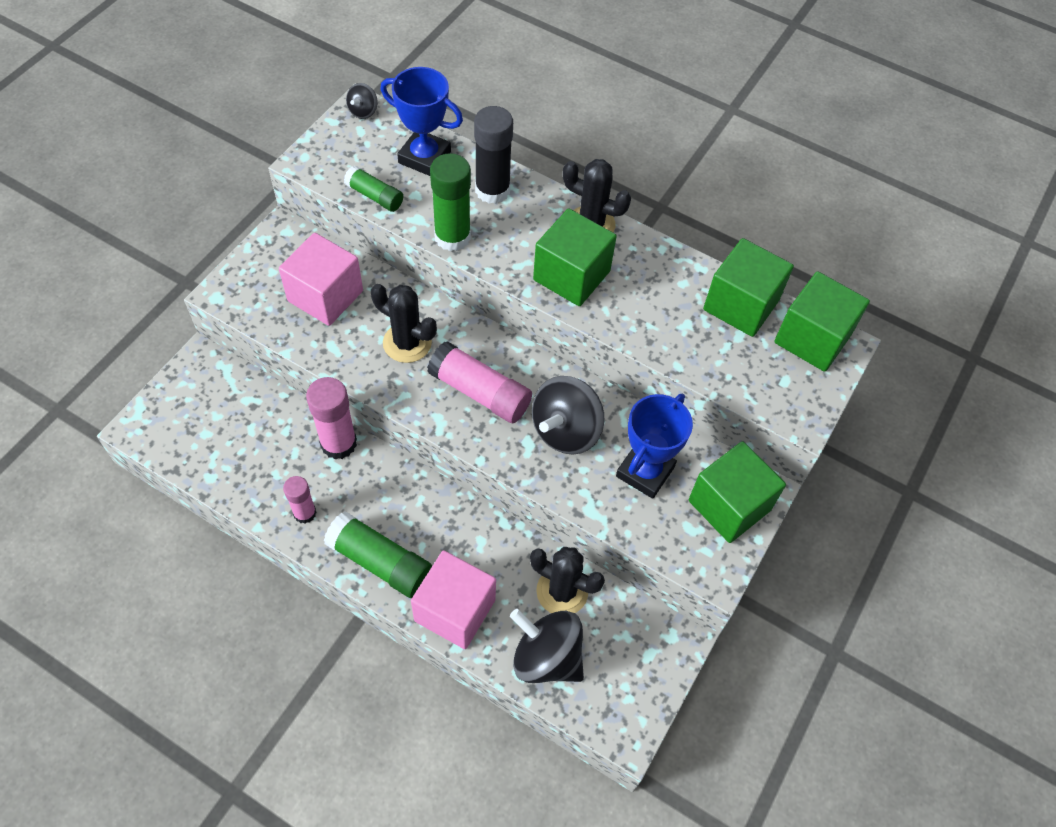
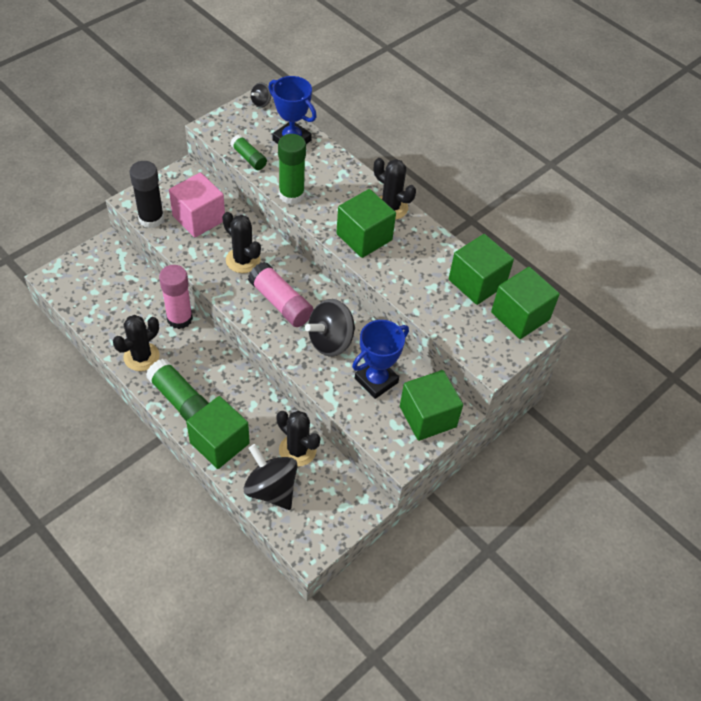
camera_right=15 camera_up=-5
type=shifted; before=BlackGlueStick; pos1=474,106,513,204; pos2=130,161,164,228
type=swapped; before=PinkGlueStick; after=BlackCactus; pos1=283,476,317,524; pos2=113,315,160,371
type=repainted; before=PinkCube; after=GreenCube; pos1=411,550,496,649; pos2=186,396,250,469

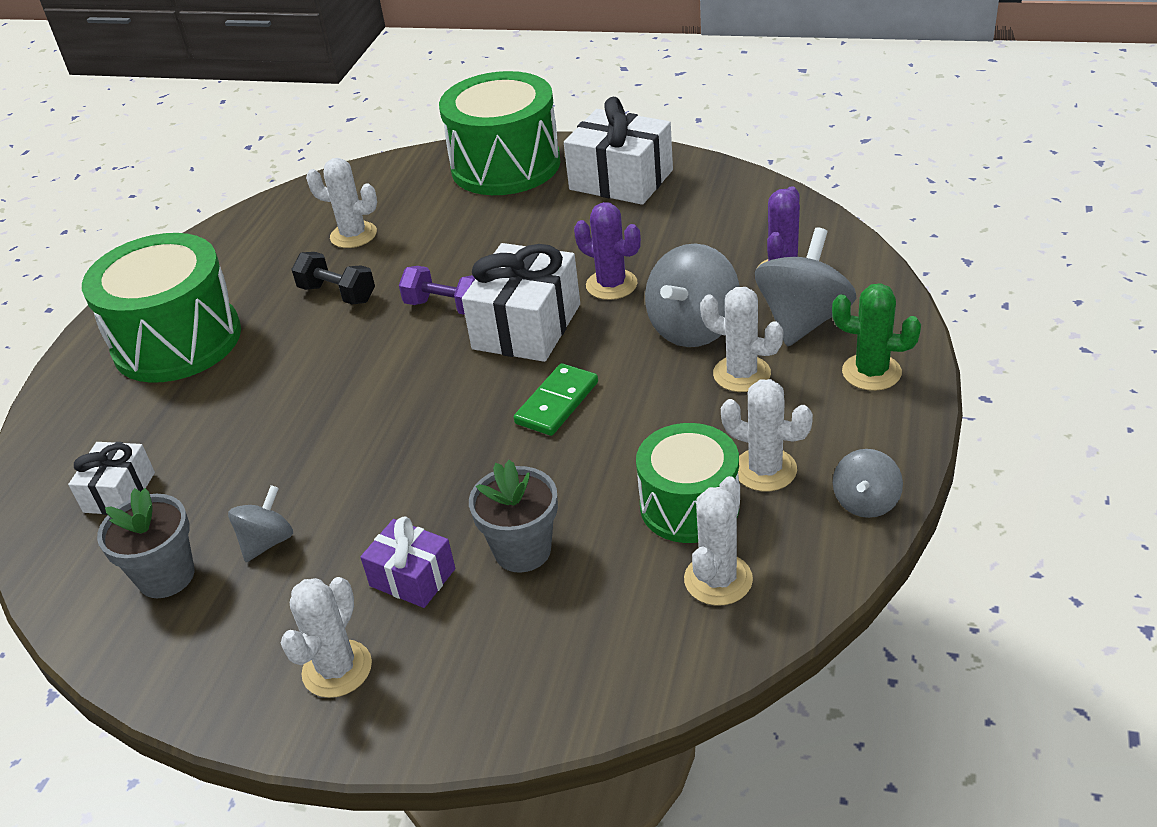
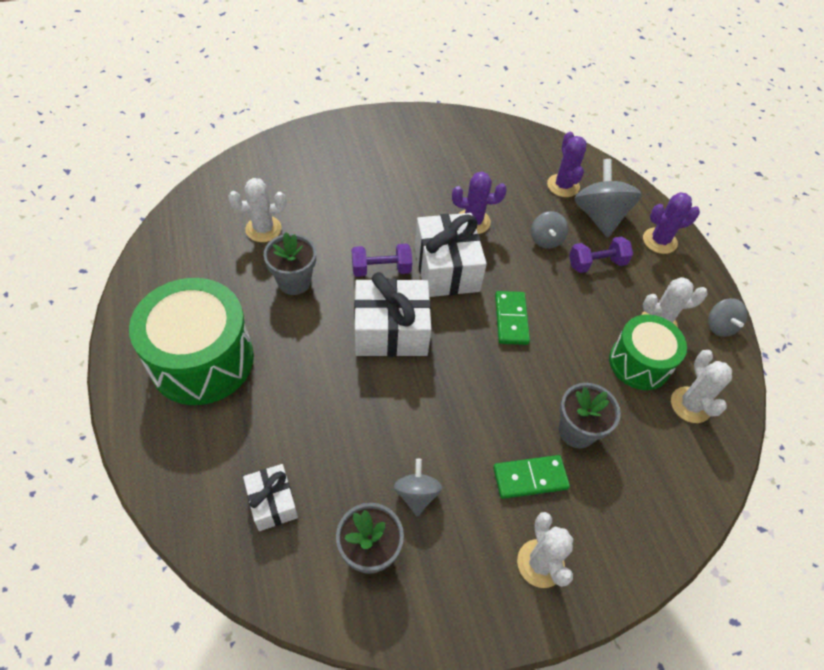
camera_right=-40 camera_up=15
type=gone; before=GreenDrum; pos1=439,71,561,195
type=shifted; before=WhiteGift; pos1=564,97,673,205; pos2=354,272,431,357
type=scaled; before=GreySpinningTop; pos1=645,243,740,347; pos2=531,211,568,248; scale=0.57
type=swapped; before=BlackDumbbell; after=GreyFlowerPot; pos1=291,252,375,304; pos2=264,232,316,295
type=repainted; before=GreenCactus; after=PurpleCactus; pos1=832,283,921,391; pos2=643,192,700,254
type=swapped; before=WhiteCactus; after=PurpleDumbbell; pos1=700,287,783,392; pos2=569,236,633,273
type=swapped; before=PurpleGift; after=GreenDomino; pos1=360,516,455,608; pos2=493,455,570,499

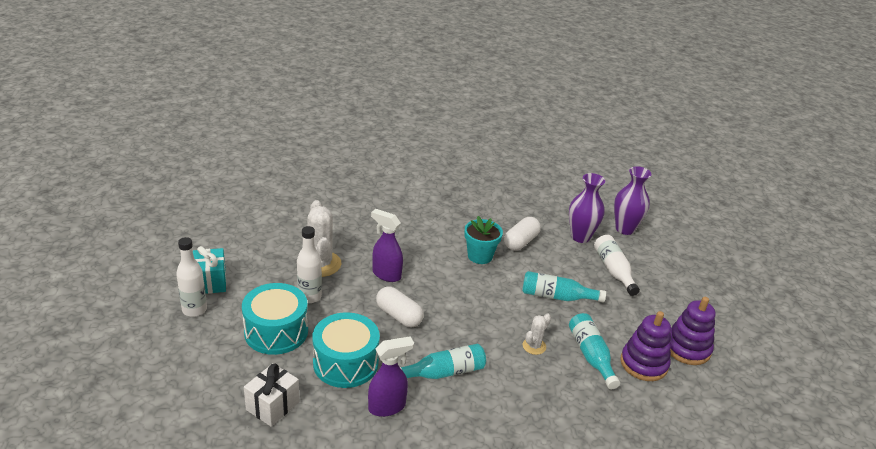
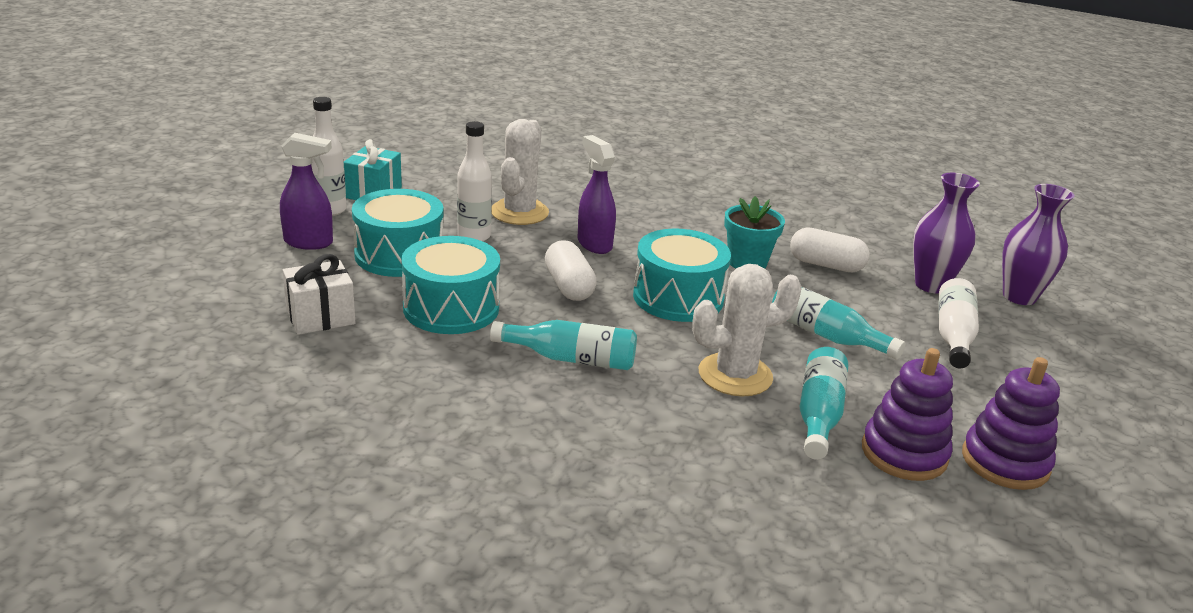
camera_right=30 camera_up=-5
type=rotated; before=WhiteCapsule; pos1=504,217,541,250; pos2=790,227,870,273; turn=45
type=scaled; before=WhiteCactus; pos1=523,313,551,355; pos2=692,264,802,396; scale=1.9
type=shifted; before=PurpleSprayBottle; pos1=368,336,414,417; pos2=280,133,333,250
type=new; after=TurquoiseDrum; pos2=633,229,731,322

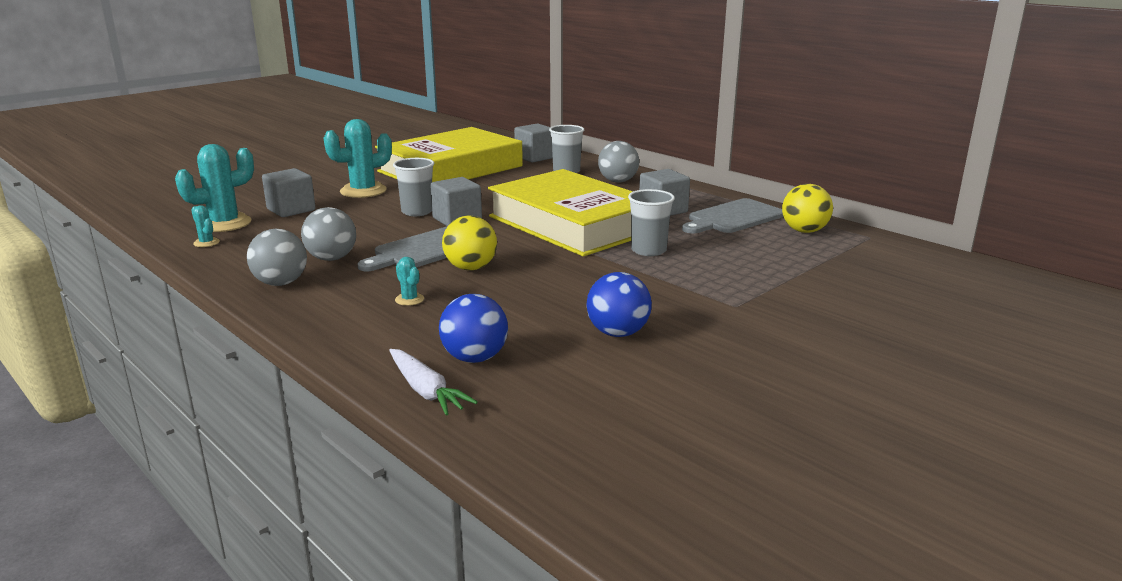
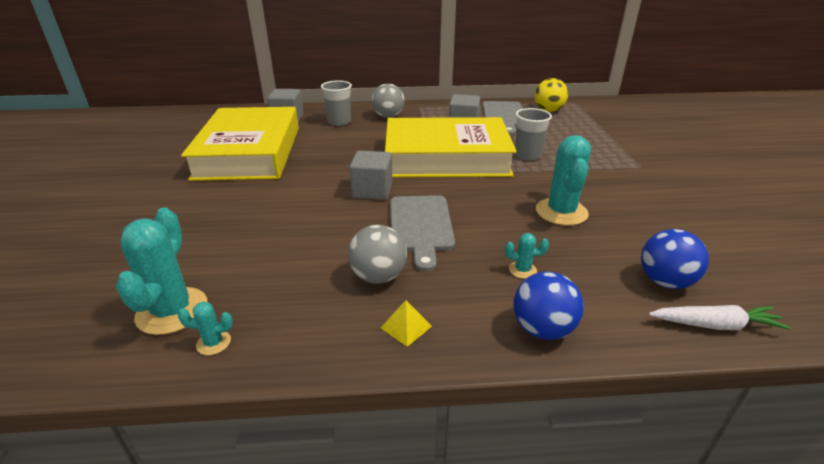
camera_right=-50 camera_up=10
type=shifted; before=TurquoiseCactus; pos1=324,119,392,198; pos2=536,135,591,226
type=gone; before=GreyCup; pos1=393,158,434,216
type=gone; before=GreyCube; pos1=262,168,316,217
type=gone; before=YellowBall; pos1=442,215,497,270
type=swapped; before=GreyBall; after=YellowPyramid; pos1=247,229,307,286; pos2=381,300,432,347
type=shifted; before=BlueBall; pos1=586,272,652,337; pos2=513,271,584,340

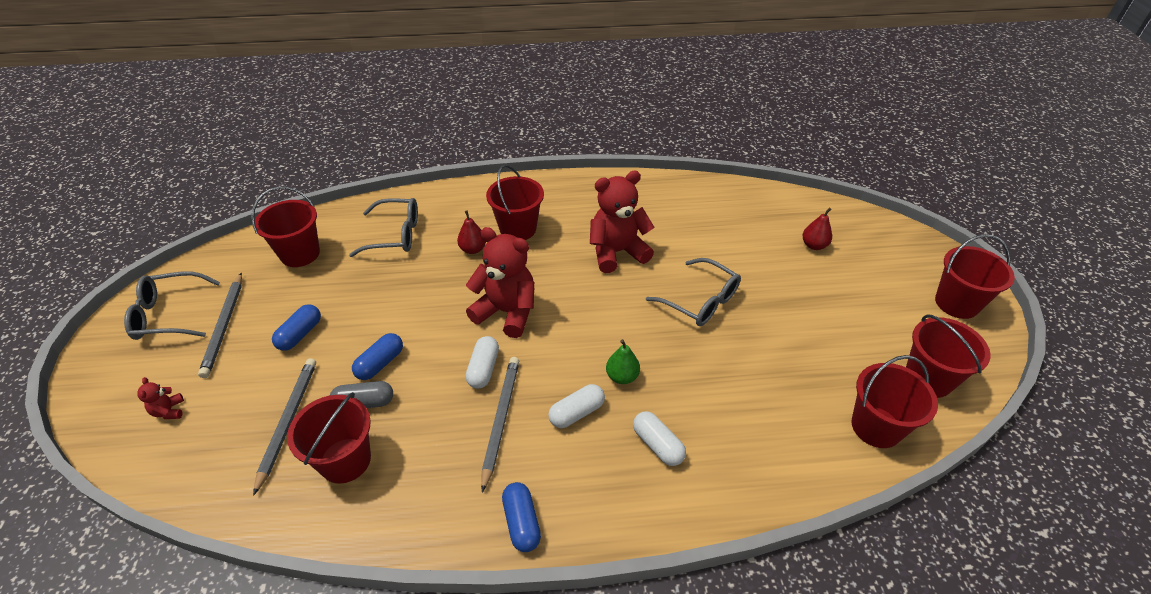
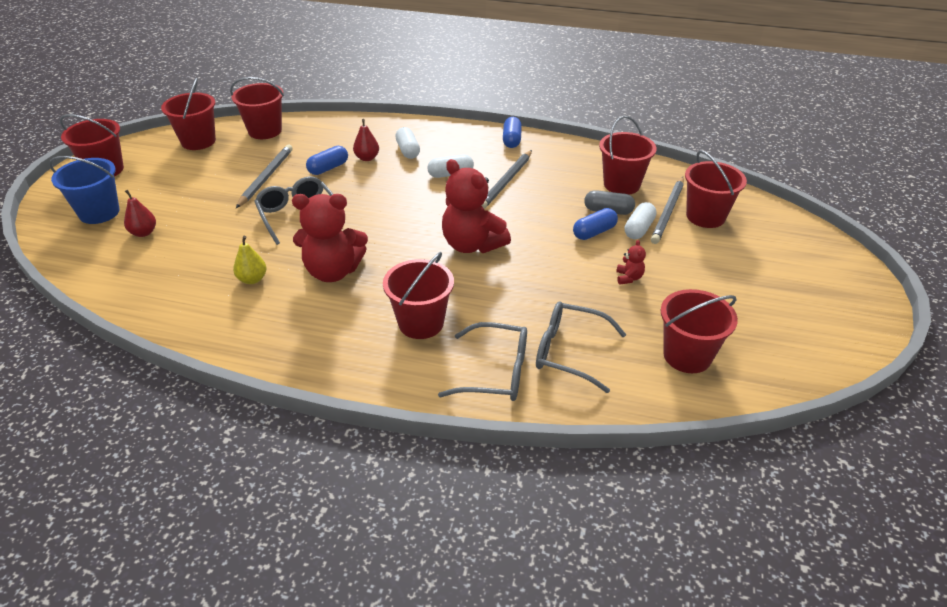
camera_right=-160 camera_up=-5
type=shifted; before=RedPear; pos1=457,210,486,254; pos2=353,119,379,161
type=shifted; before=GreyGlasses; pos1=124,271,220,340; pos2=438,322,527,401
type=shifted; before=GreyPencil; pos1=198,273,242,378; pos2=236,145,293,208
type=shifted; before=BlueCapsule; pos1=272,304,321,351; pos2=306,146,348,175
type=shifted; before=WhiteCapsule; pos1=466,336,499,389; pos2=624,202,657,239
type=gone; before=GreenPear; pos1=606,339,640,384
type=shifted; before=RedTeddyBear; pos1=137,377,184,419; pos2=616,240,646,284
type=new; after=RedBucket; pos2=685,150,747,228
type=new; after=BlueBucket; pos2=49,156,120,224
type=new; after=YellowPear; pos2=233,236,267,284

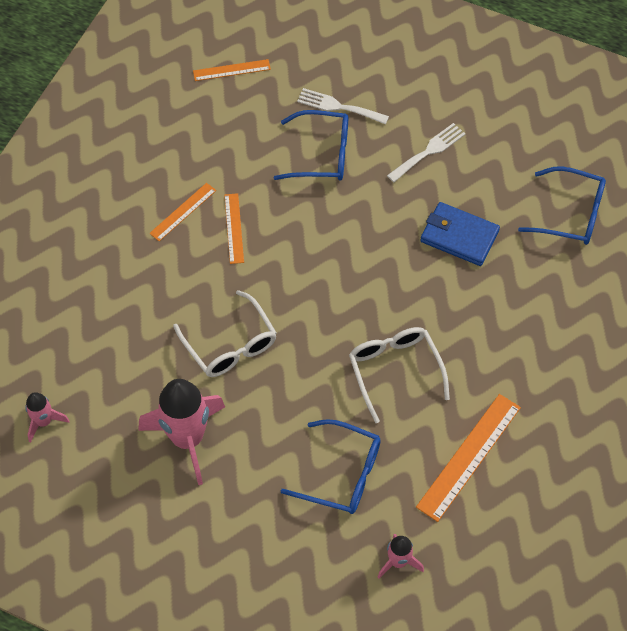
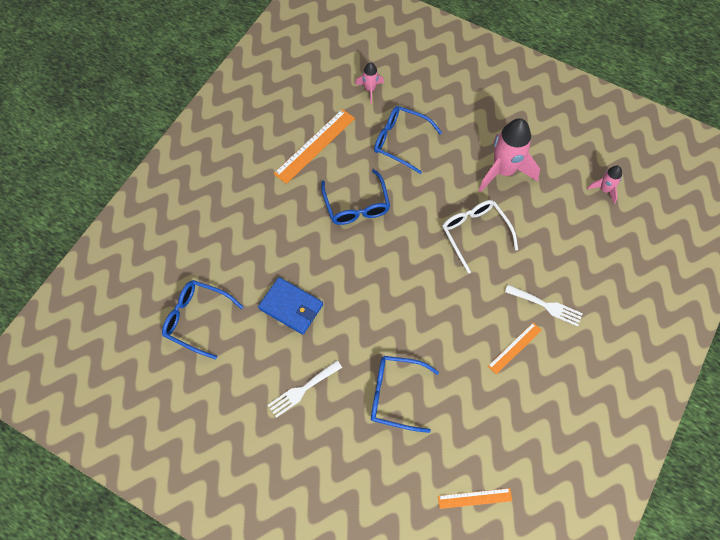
camera_right=-175 camera_up=5
type=shifted; before=WhiteFork; pos1=297,88,389,124; pos2=505,285,583,326
type=gone; before=OrangeRuler; pos1=224,193,244,264
type=repainted; before=WhiteGlasses; after=BlueGlasses; pos1=349,327,450,423; pos2=321,169,390,225

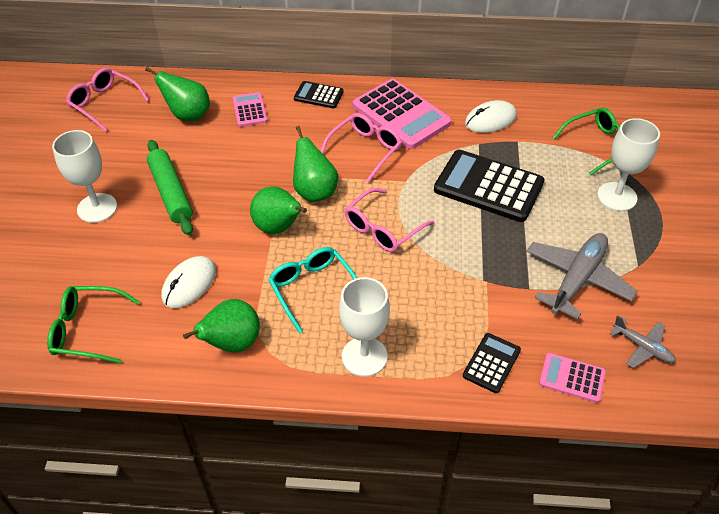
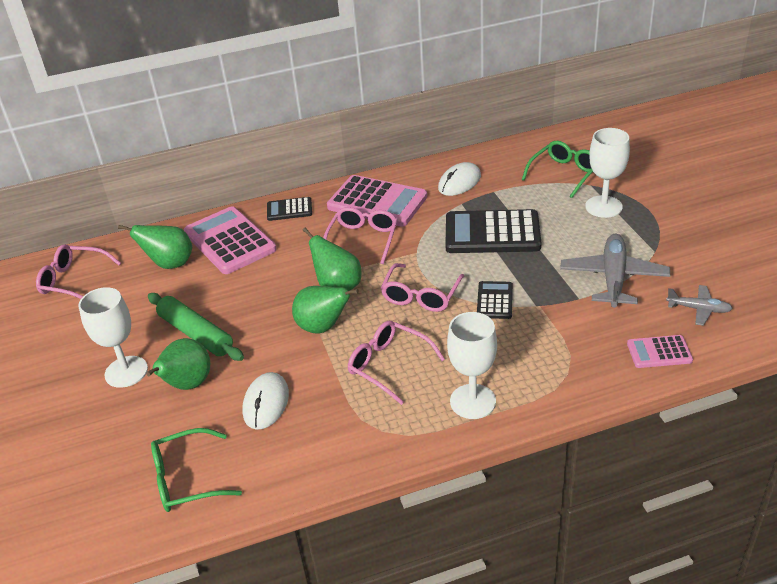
camera_right=-20 camera_up=-10
type=scaled; before=PinkCalculator; pos1=232,92,268,127; pos2=184,206,276,274; scale=1.95
type=repainted; before=TurquoiseGlasses; after=PinkGlasses; pos1=268,247,357,334; pos2=348,320,445,405
type=shifted; before=GreenPear; pos1=183,299,260,353; pos2=146,338,210,390
type=shifted; before=BlackCalculator; pos1=463,333,521,393; pos2=477,281,513,319

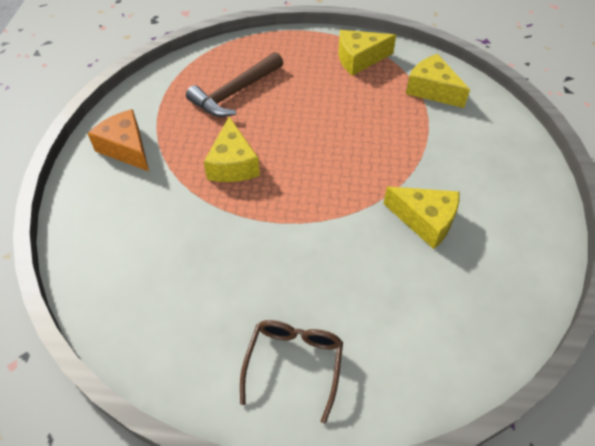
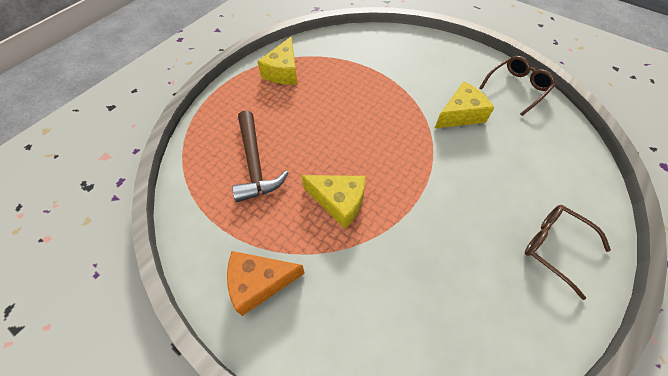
camera_right=-60 camera_up=5
type=gone; before=YellowCheese; pos1=406,54,470,108
type=new; after=BrownGlasses; pos2=480,56,556,116

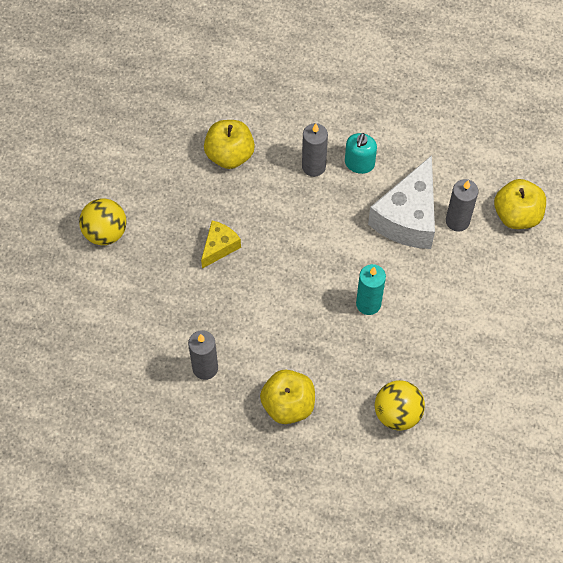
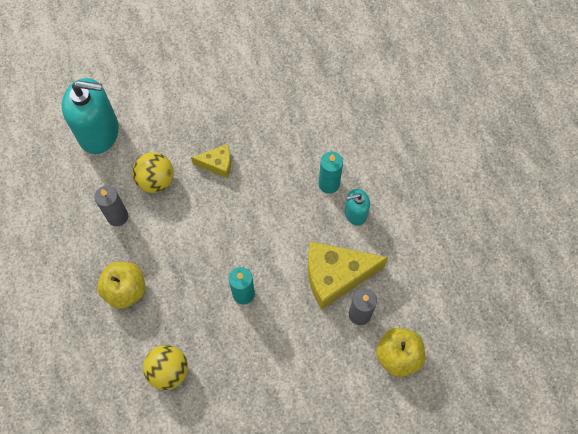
camera_right=55 camera_up=5
type=gone; before=YellowApple; pos1=204,120,255,169
type=repainted; before=GreyCandle; after=TurquoiseCandle; pos1=302,123,328,177; pos2=319,151,343,194
type=repainted; before=WhiteCheese; after=YellowCheese; pos1=368,155,435,249; pos2=308,242,388,310
type=shifted; before=YellowBall; pos1=79,198,127,245; pos2=132,152,174,193
type=new; after=TurquoiseSoapDispenser; pos2=62,78,119,154

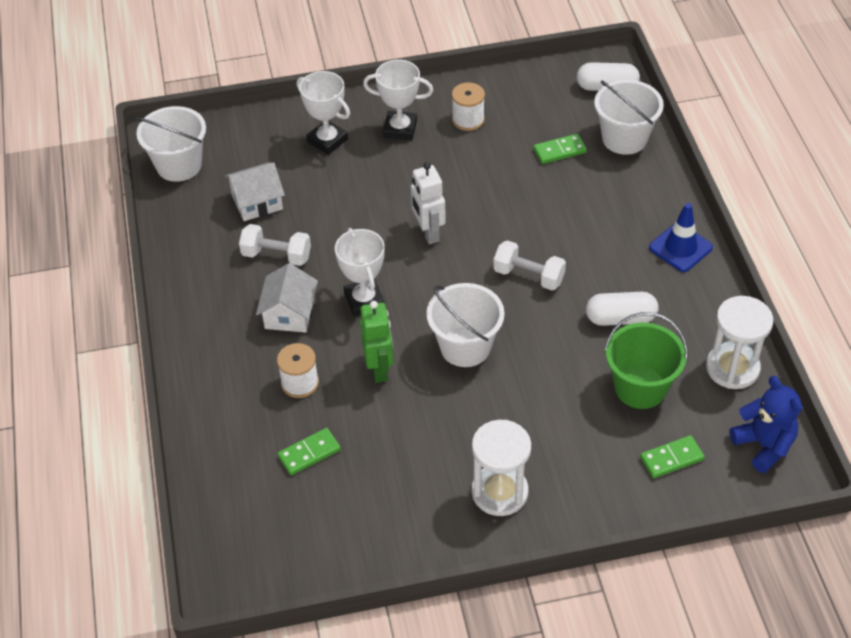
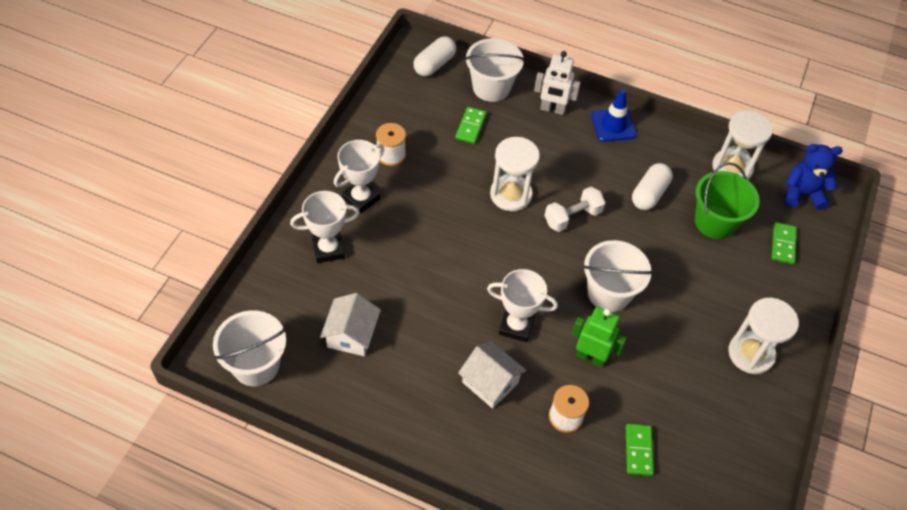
camera_right=-60 camera_up=5
type=shifted; before=WhiteRobot; pos1=411,162,446,244; pos2=534,51,581,115
type=gone; before=WhiteDumbbell; pos1=239,224,311,266
type=new; after=WhiteHourglass; pos2=490,137,540,211

